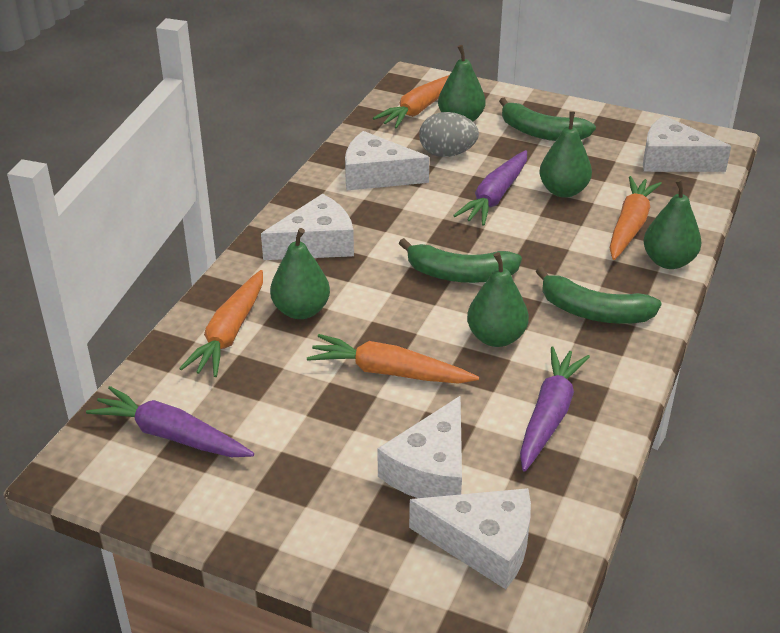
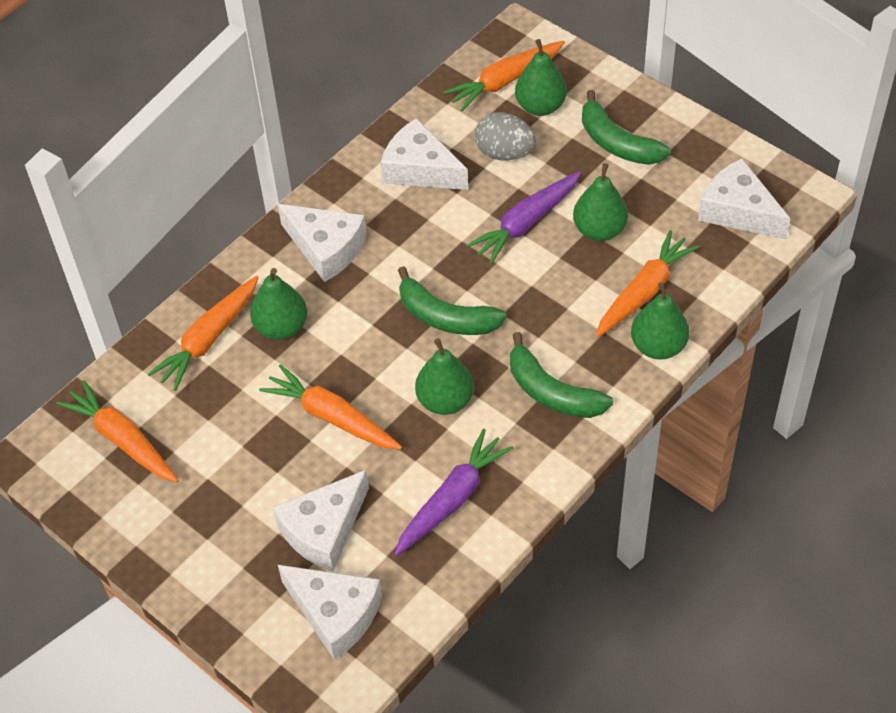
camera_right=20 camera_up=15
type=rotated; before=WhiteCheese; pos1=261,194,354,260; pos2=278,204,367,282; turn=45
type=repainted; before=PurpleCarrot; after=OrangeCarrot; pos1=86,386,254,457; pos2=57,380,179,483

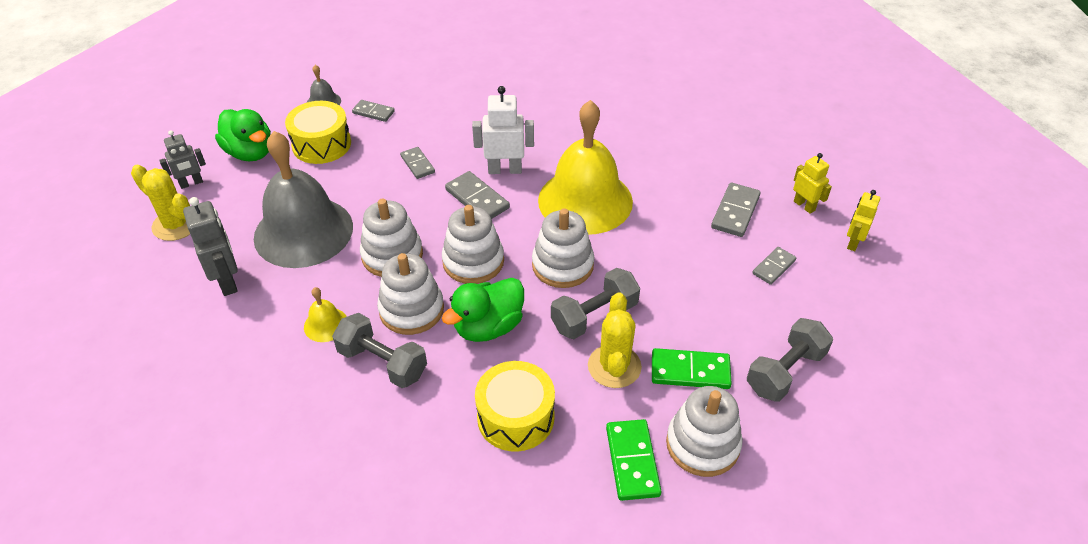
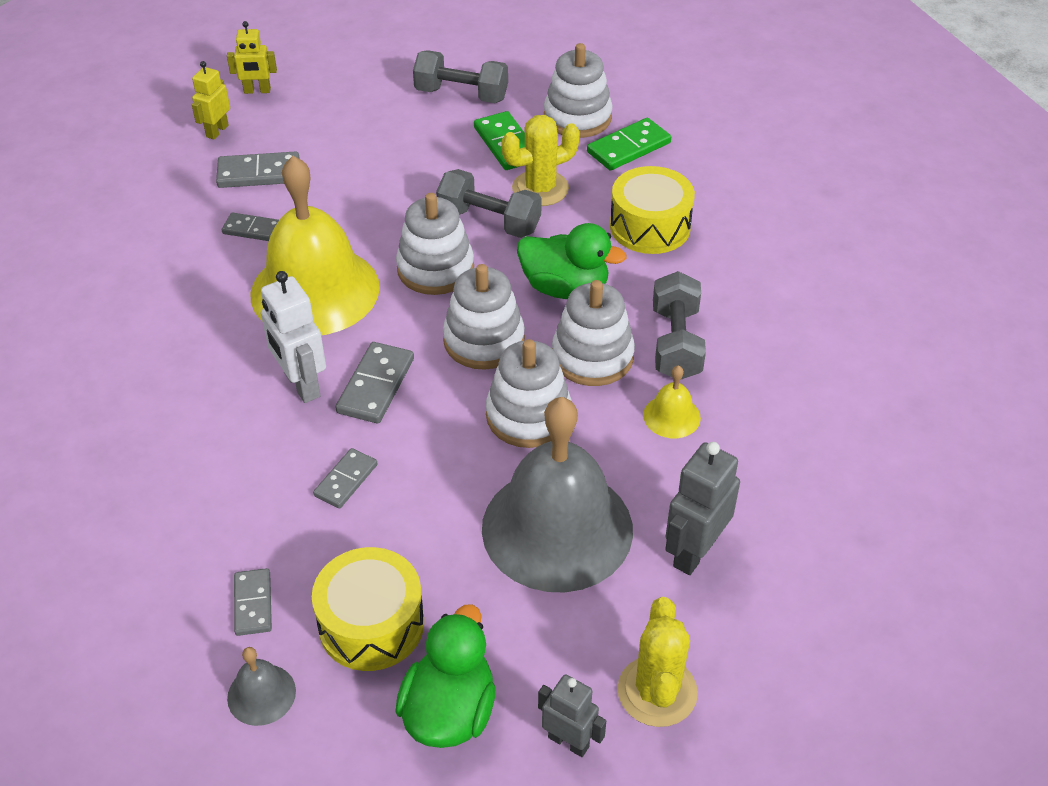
camera_right=-120 camera_up=0
type=shifted; before=GreyDomino; pos1=752,247,796,285; pos2=222,213,279,241

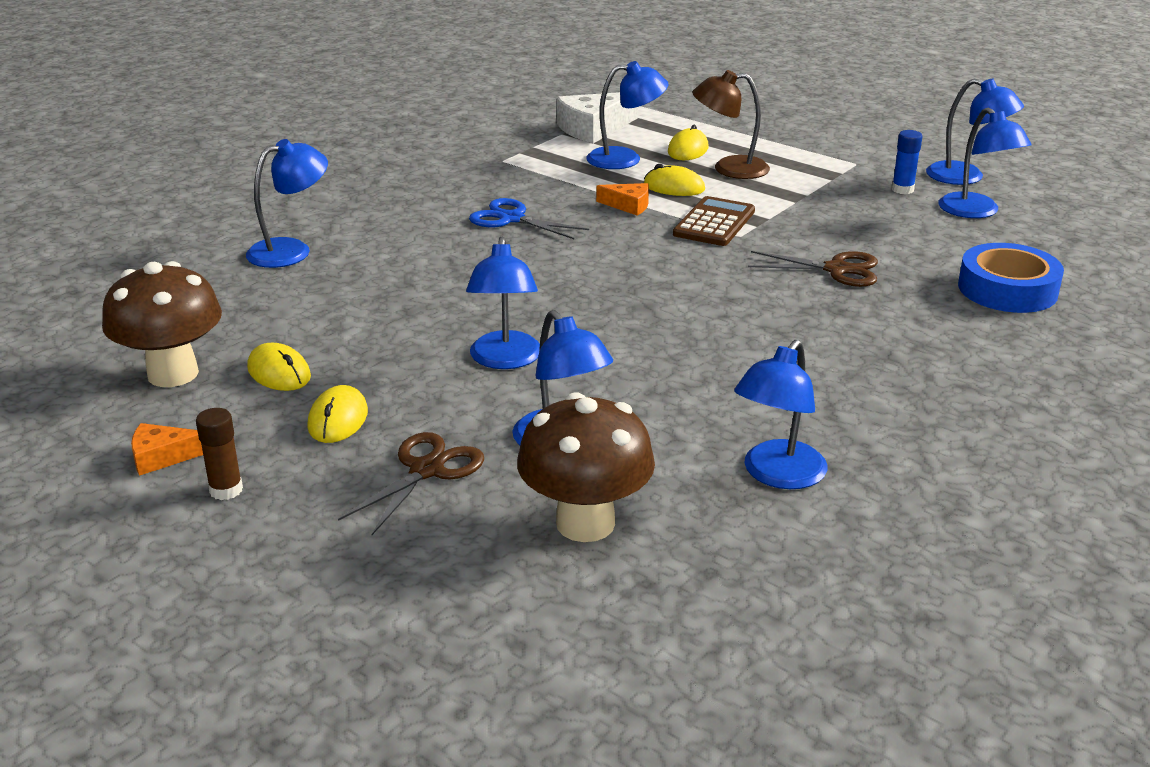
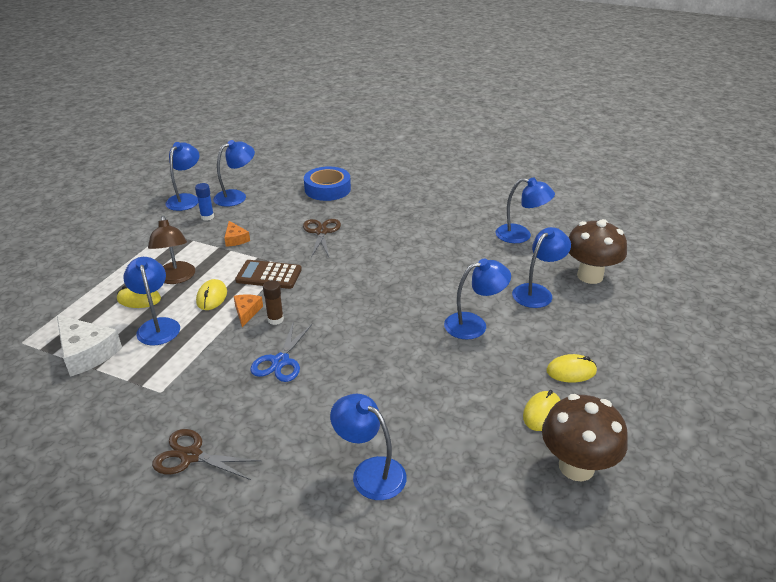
camera_right=-105 camera_up=5
type=shifted; before=BrownGlueStick; pos1=196,408,243,500; pos2=263,280,284,325
type=shifted; before=OrangeCheese; pos1=131,423,203,476; pos2=224,221,250,247
type=shifted; before=BrownScissors; pos1=338,432,484,535; pos2=152,429,261,480

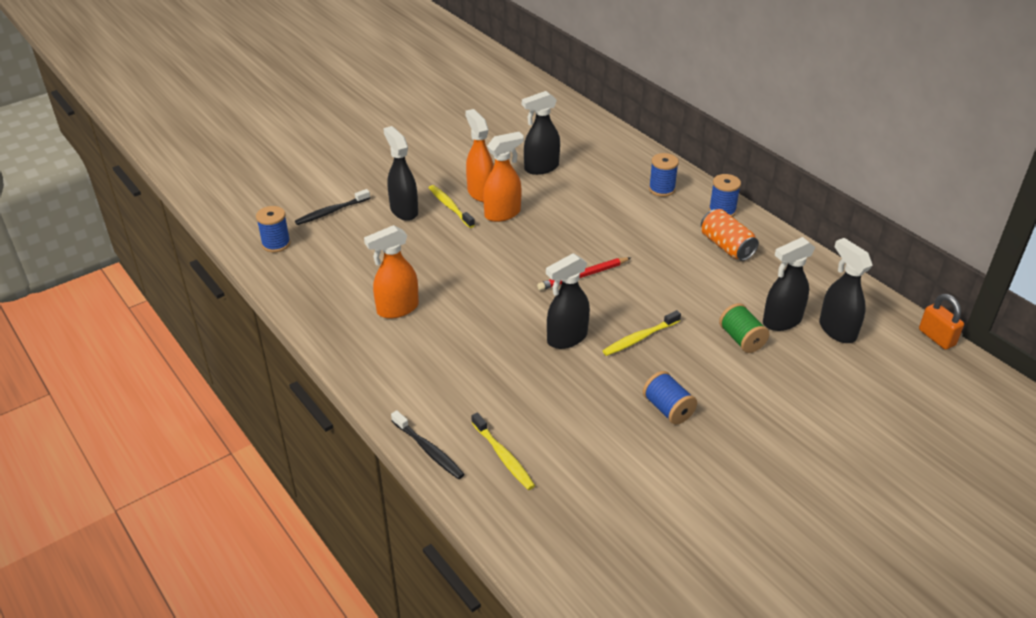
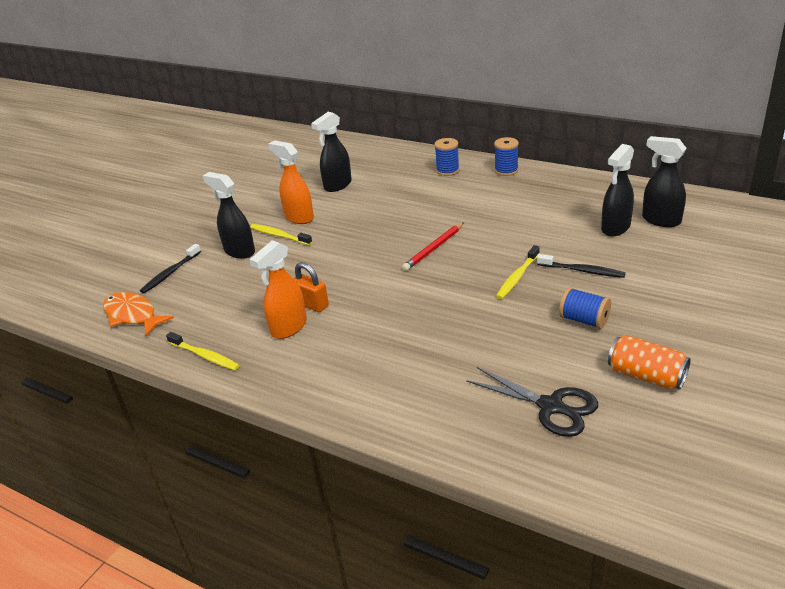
camera_right=-20 camera_up=-5
type=gone; before=OrangeSprayBottle; pos1=483,132,524,222
type=swapped; before=BlueSpool; after=OrangeFish; pos1=256,206,291,253; pos2=103,292,174,336
type=shifted; before=OrangeCan; pos1=701,209,759,261; pos2=608,335,691,390
type=gone; before=BlackSprayBottle; pos1=546,253,590,349
type=shifted; before=OrangePadlock; pos1=919,294,964,350; pos2=293,262,329,312
type=gone; before=GreenSpool; pos1=719,303,769,353
type=shifted; before=BlackToothbrush; pos1=391,410,464,479; pos2=537,254,626,278
type=shifted; before=YellowToothbrush; pos1=471,412,535,490; pos2=166,332,240,370
type=new; after=BlackScissors; pos2=466,367,598,437

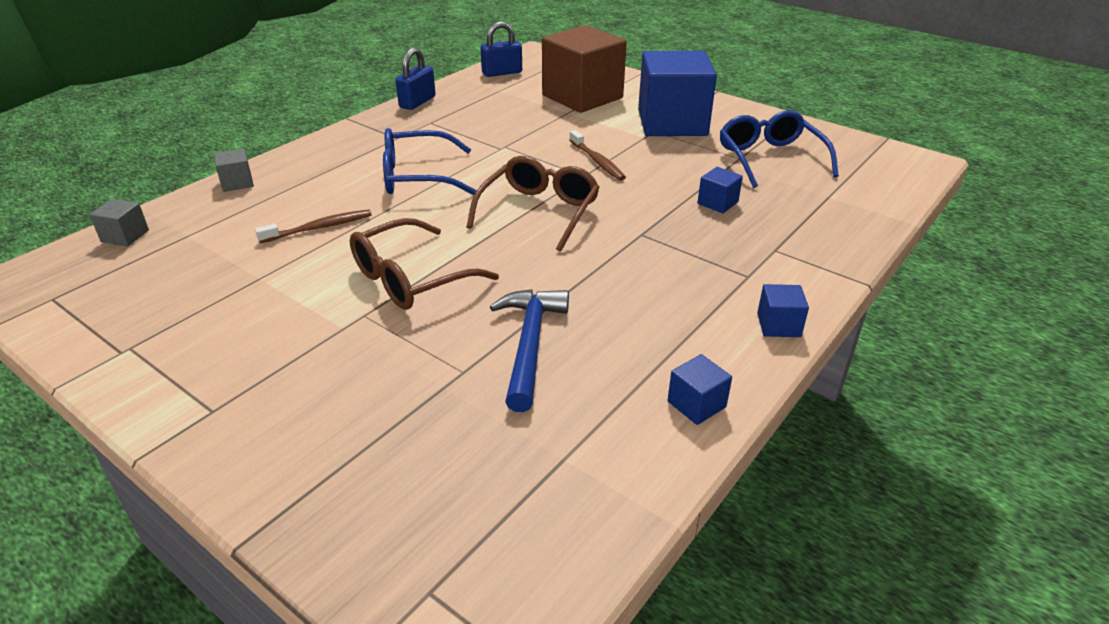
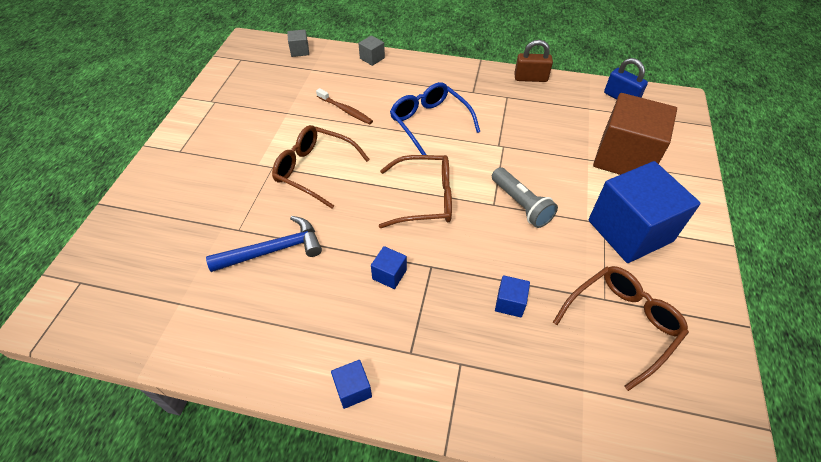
camera_right=65 camera_up=15
type=repainted; before=BluePadlock; after=BrownPadlock; pos1=396,47,436,110; pos2=514,40,553,82
type=repainted; before=BlueGlasses; after=BrownGlasses; pos1=720,110,839,188; pos2=553,266,689,391
type=swapped; before=BrownToothbrush; after=GreyFlashlight; pos1=569,130,626,181; pos2=492,167,558,228
type=shifted; before=BlueCube; pos1=668,354,732,425; pos2=371,246,407,289

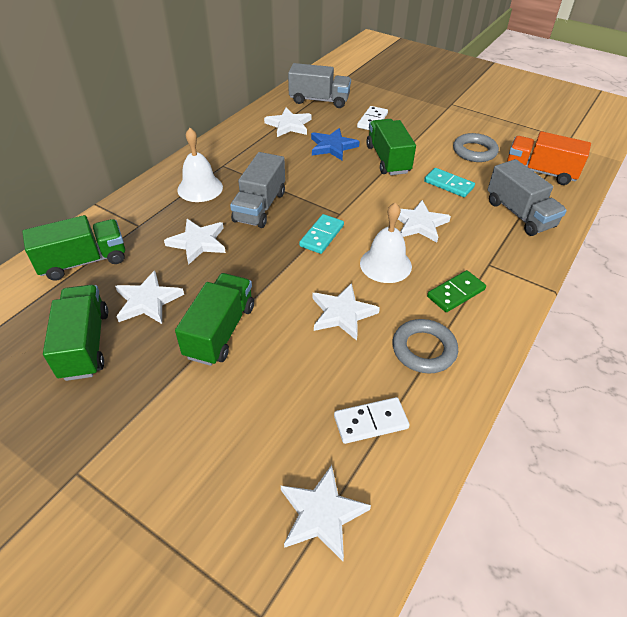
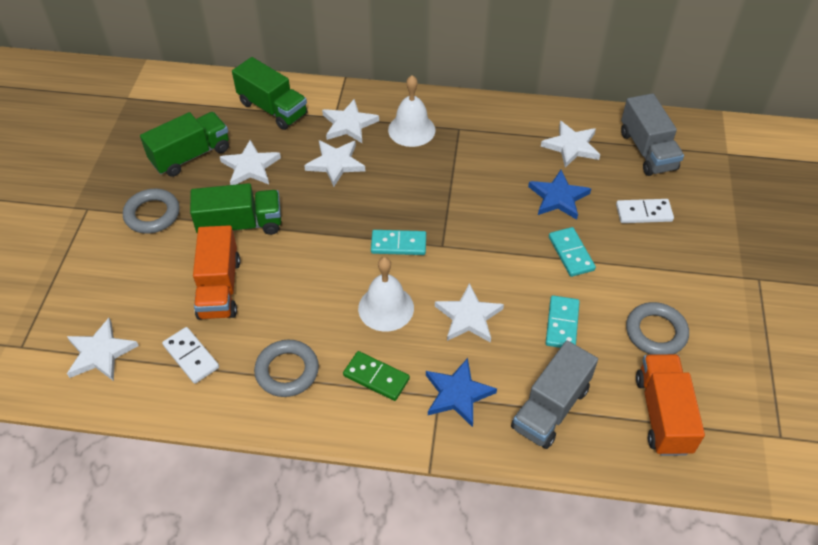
camera_right=65 camera_up=5
type=swapped; before=GreenTruck; after=TurquoiseDomino; pos1=367,119,416,175; pos2=549,227,596,277
type=gone; before=GreyTruck; pos1=230,152,285,228
type=shifted; before=WhiteStar; pos1=312,283,380,341; pos2=322,99,379,143
type=new; after=GreyRing; pos2=123,189,180,234
type=new; after=OrangeTruck; pos2=193,225,240,320
type=new; after=BlueStar; pos2=426,358,497,427

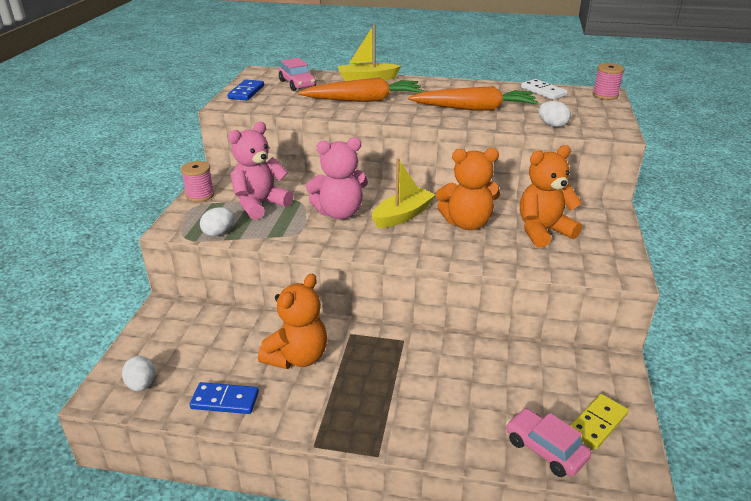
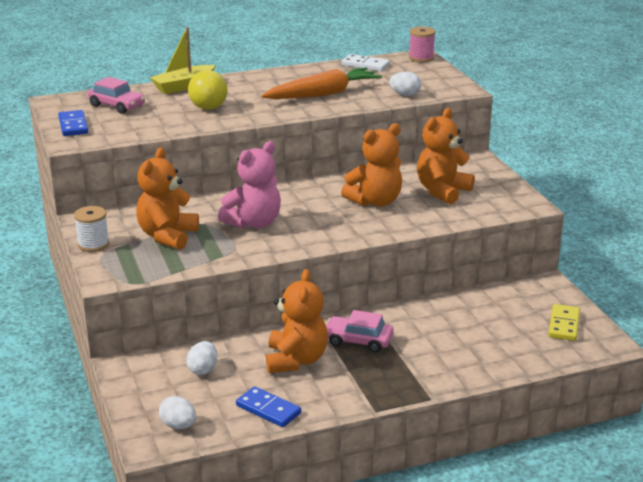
camera_right=-30 camera_up=-5
type=swapped; before=OrangeCarrot; after=YellowBall; pos1=298,77,424,102; pos2=188,70,228,110
type=repainted; before=PinkTeddyBear; after=OrangeTeddyBear; pos1=228,122,293,220; pos2=136,147,199,250
type=gone; before=YellowBoat; pos1=372,159,436,228
type=repainted; before=PinkSpool; after=WhiteSpool; pos1=181,161,214,202; pos2=74,206,110,252
type=shifted; before=WhiteEgg; pos1=200,207,234,236; pos2=186,341,217,375
type=rotated; before=BlueDomino; pos1=189,382,259,414; pos2=236,386,301,427; turn=60
type=shifted; before=PinkCar; pos1=506,408,591,477; pos2=326,310,394,353

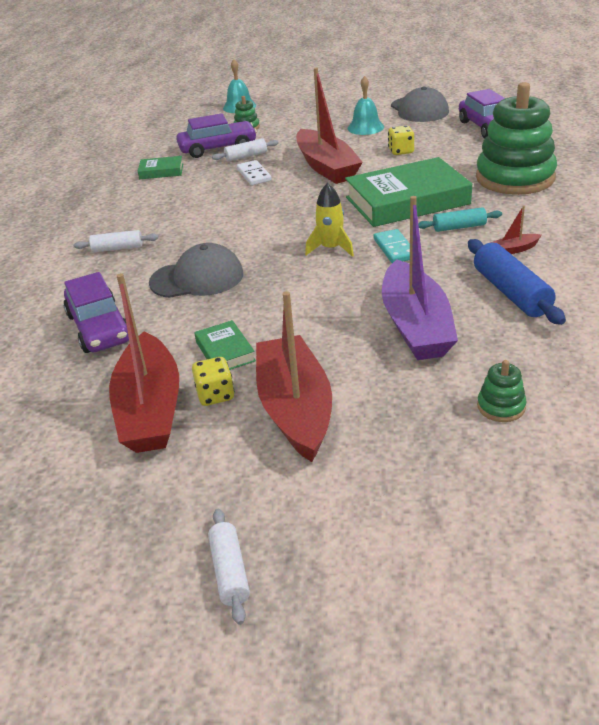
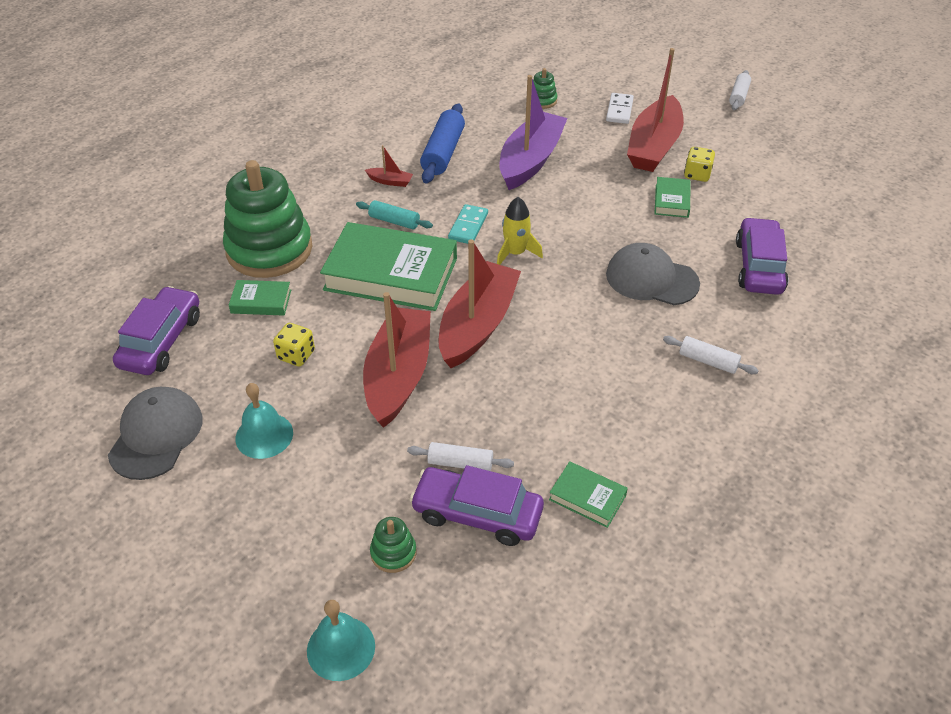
camera_right=-150 camera_up=10
type=shifted; before=WhiteDomino; pos1=237,160,272,185; pos2=606,93,634,124
type=shifted; before=RedBoat; pos1=109,273,179,453; pos2=439,239,521,368
type=new; after=GreenBook; pos2=229,280,291,316

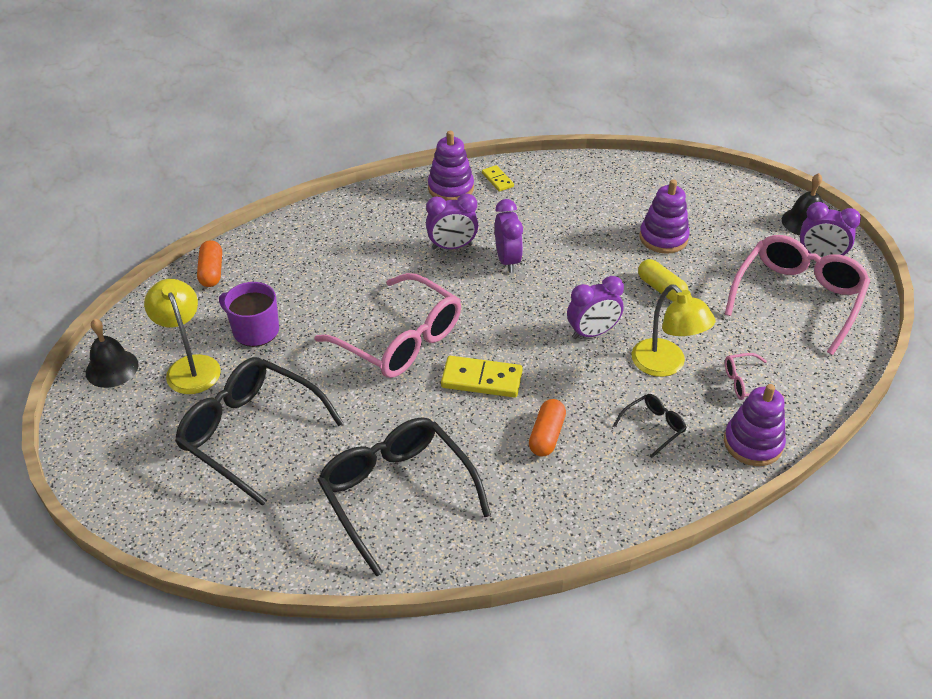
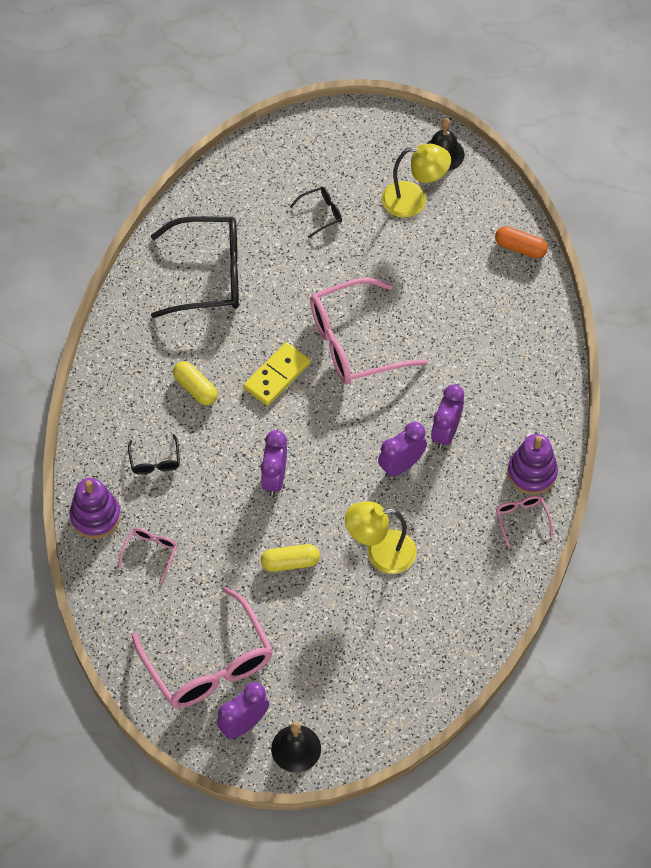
camera_right=120 camera_up=15
type=swapped; before=YellowDomino; after=PinkGlasses; pos1=482,165,514,192; pos2=496,496,553,548
type=gone; before=PurpleStackingToy; pos1=639,180,690,254
type=rotated; before=PurpleClock; pos1=495,199,523,273; pos2=378,422,427,478; turn=120
type=gone; before=PurpleMug; pos1=219,282,279,347
type=shifted; before=YellowLamp; pos1=632,284,716,377; pos2=345,501,417,574
type=scaled; before=BlackGlasses; pos1=175,357,344,506; pos2=290,187,342,238; scale=0.44
type=repainted; before=OrangeCapsule; after=YellowCapsule; pos1=529,399,566,457; pos2=173,361,218,405

